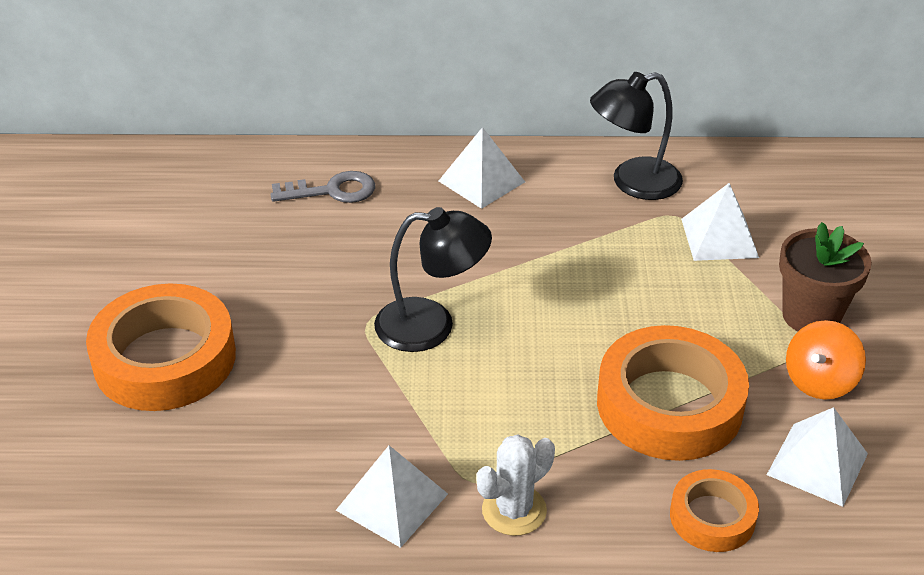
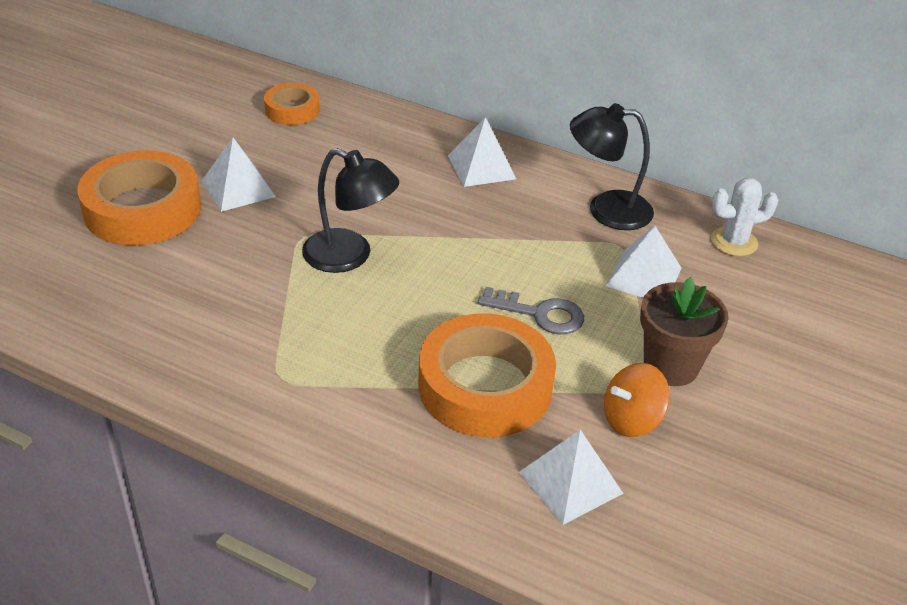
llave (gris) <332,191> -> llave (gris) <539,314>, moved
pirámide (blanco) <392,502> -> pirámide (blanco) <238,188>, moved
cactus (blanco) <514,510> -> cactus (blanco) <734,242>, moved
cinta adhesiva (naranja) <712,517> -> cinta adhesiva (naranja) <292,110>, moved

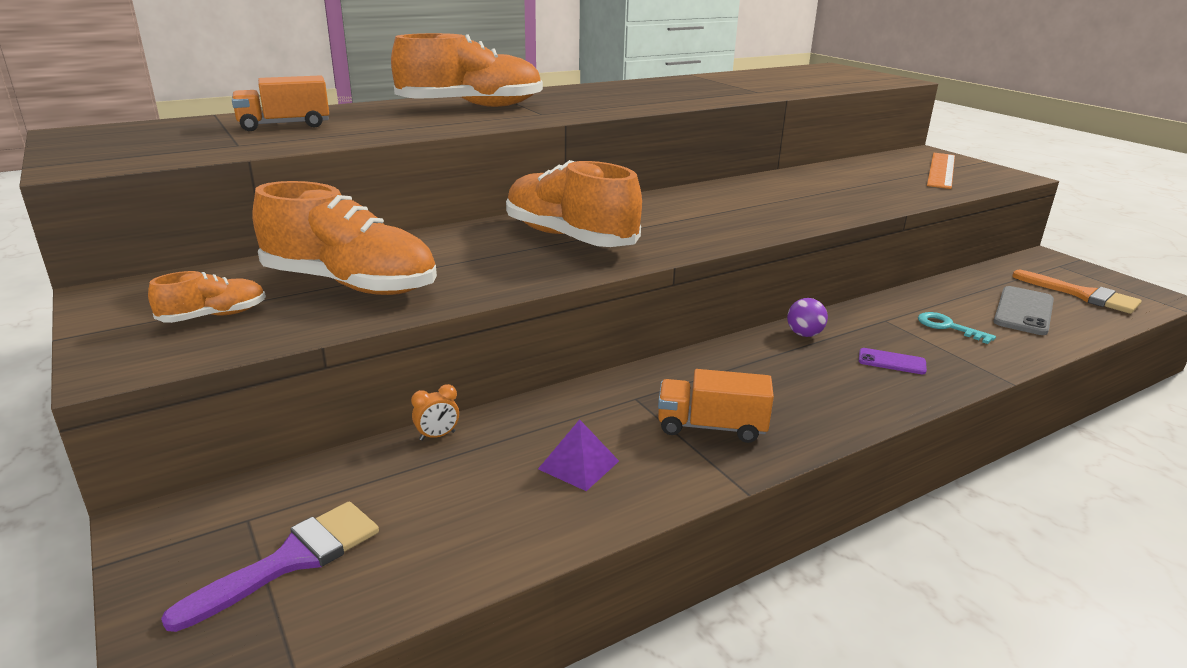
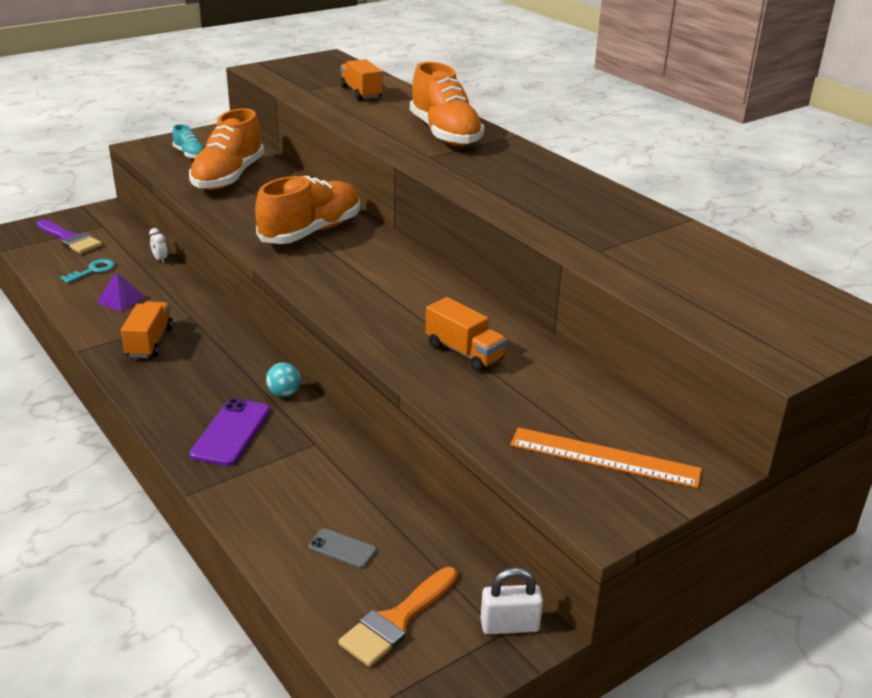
none -> camión (naranja) <464,352>
none -> candado (blanco) <509,625>
llave (turquesa) <948,327> -> llave (turquesa) <93,270>, moved
zapato (naranja) <214,316> -> zapato (turquesa) <190,155>
despertador (naranja) <437,436> -> despertador (blanco) <160,259>
pelota (morado) <804,334> -> pelota (turquesa) <284,393>
móvil (morado) <891,362> -> móvil (morado) <231,432>, x1.77
móvil (gris) <1023,311> -> móvil (gris) <342,548>, x0.57

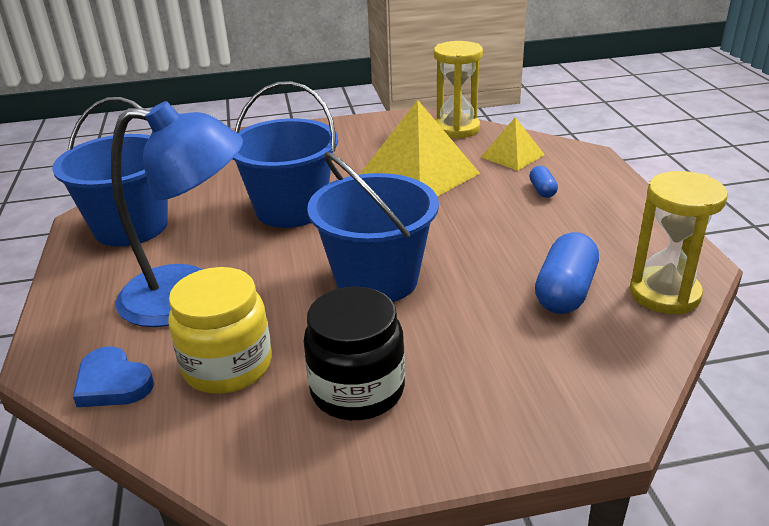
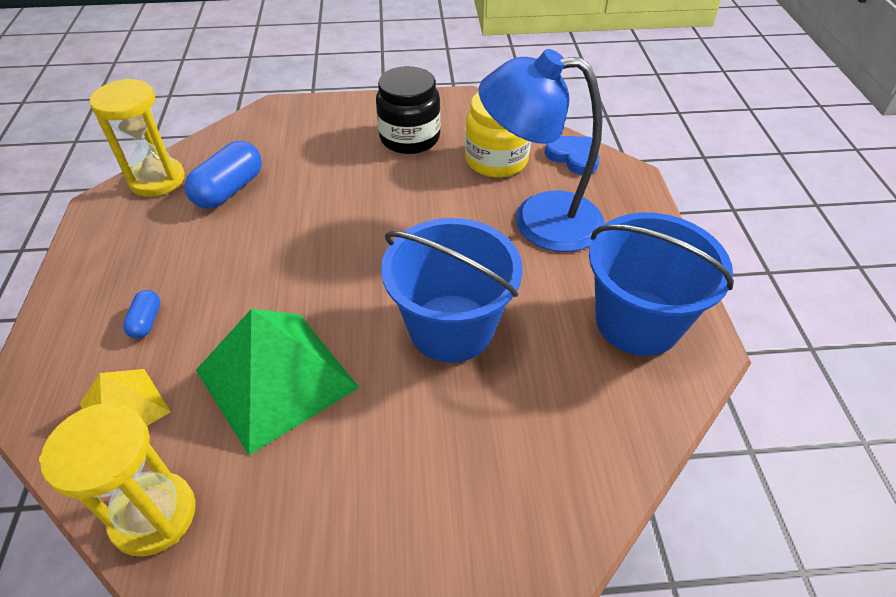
balde (azul) <377,279> -> none
pirámide (amarillo) <418,175> -> pirámide (verde) <276,379>

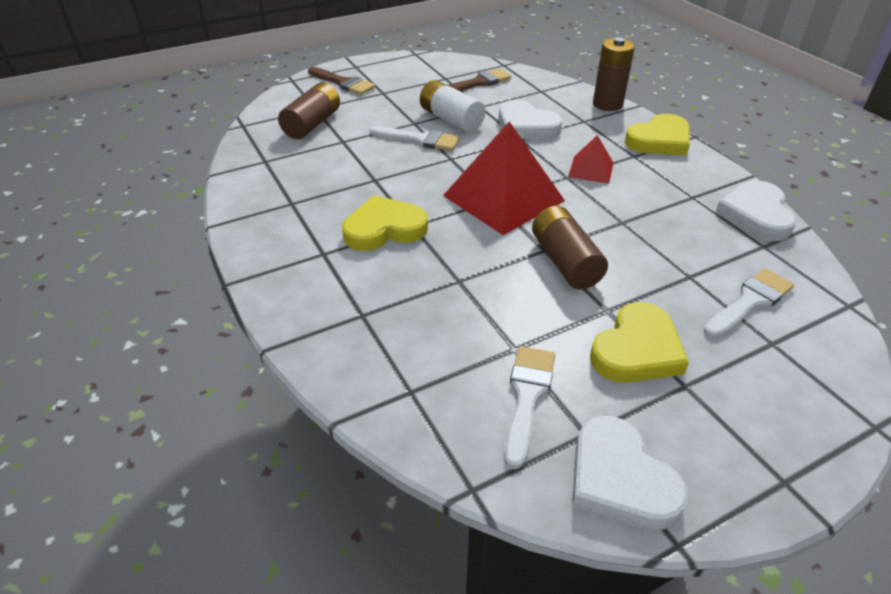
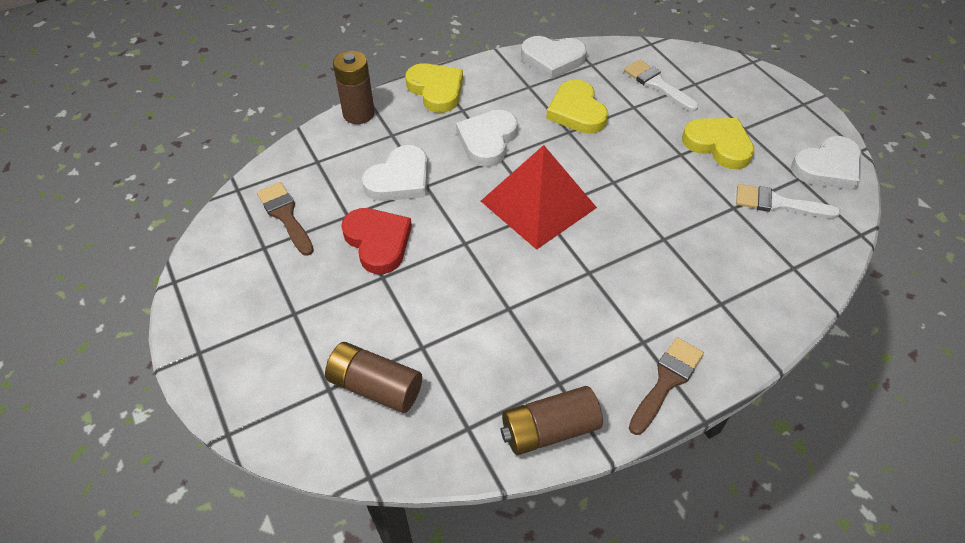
pincel (blanco) <419,140> -> none
pincel (marrón) <343,83> -> pincel (marrón) <666,381>, moved
corazón (amarillo) <384,229> -> corazón (amarillo) <577,111>, moved
pila (marrón) <565,261> -> pila (marrón) <549,429>, moved
pila (blanco) <451,119> -> corazón (rojo) <378,242>
pirámide (rojo) <591,169> -> corazón (blanco) <487,140>

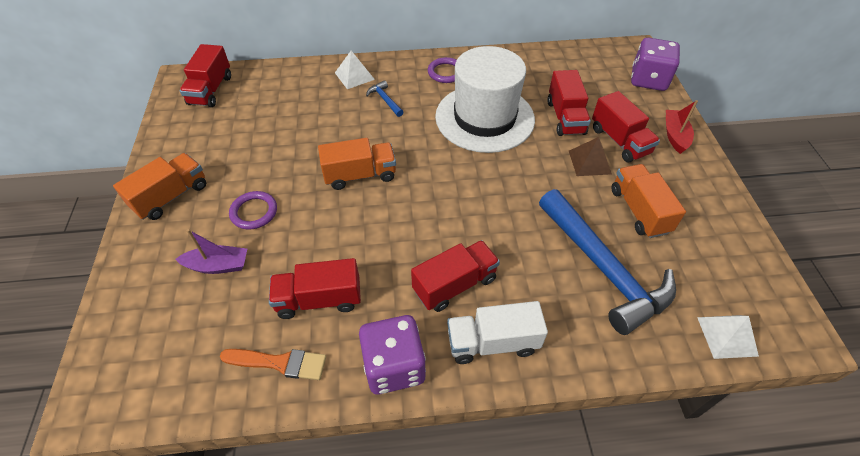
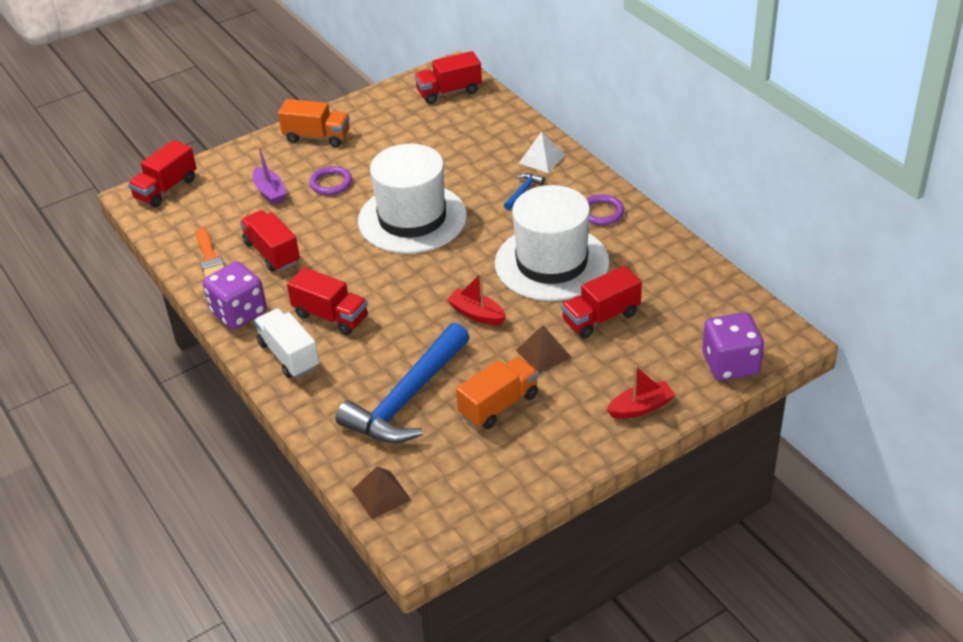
none -> barco (rojo) <477,314>
camión (rojo) <619,141> -> camión (rojo) <166,189>, moved
camión (naranja) <360,175> -> sombrero (blanco) <412,218>
pirámide (blanco) <727,336> -> pirámide (marrón) <381,494>

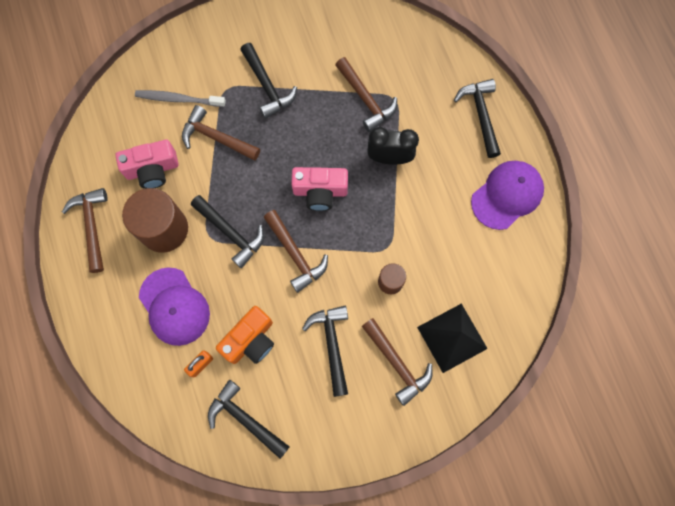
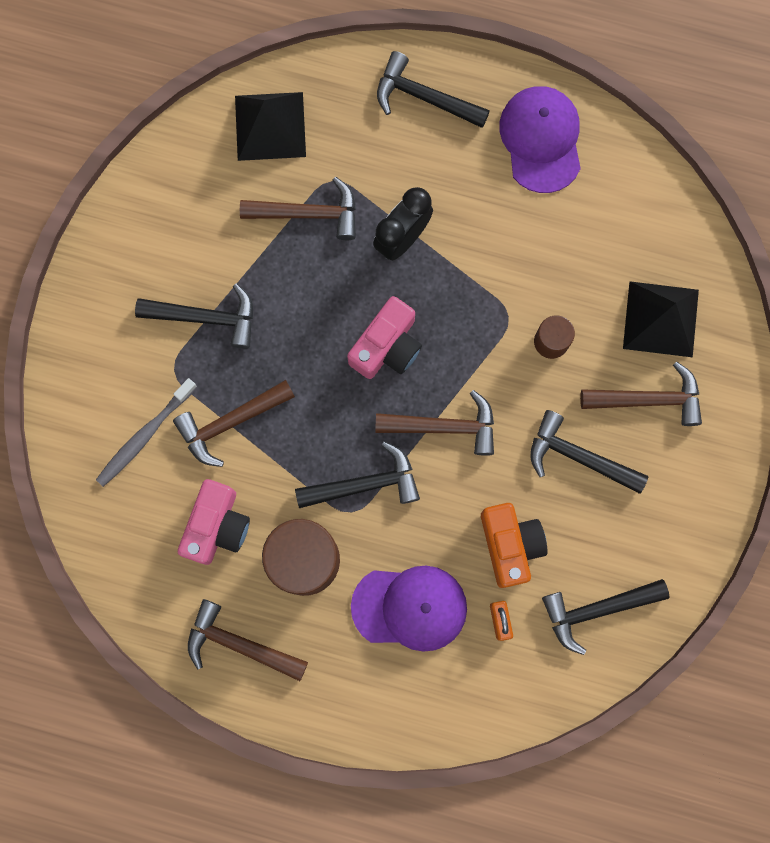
none -> pirámide (negro) <270,126>

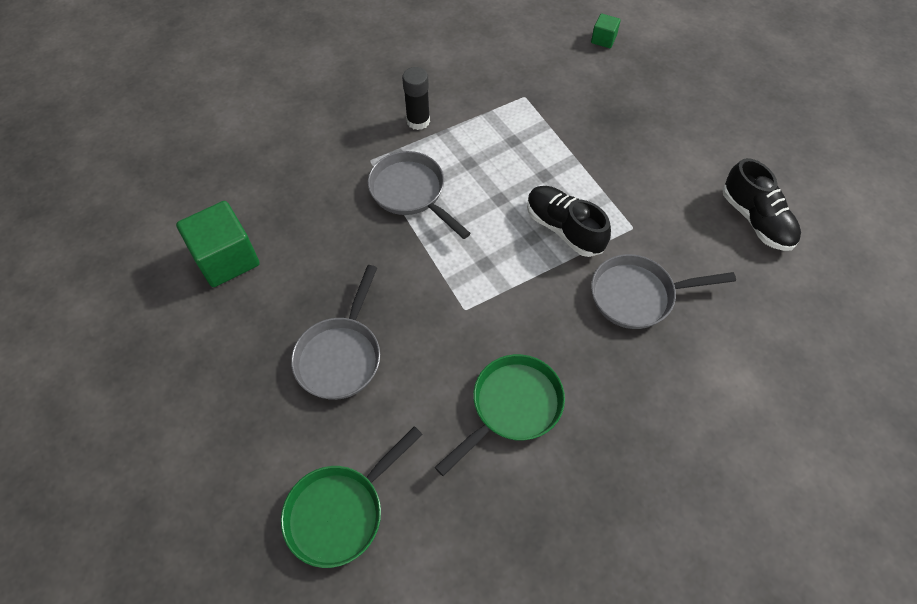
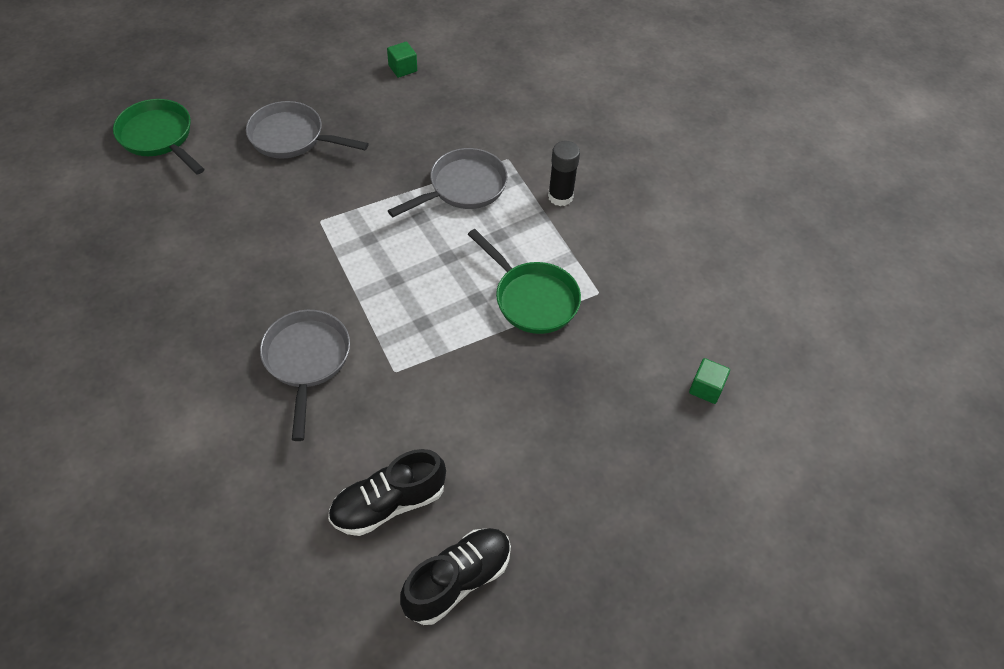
sartén (verde) <512,406> -> sartén (verde) <532,299>, moved
zapato (negro) <564,229> -> zapato (negro) <457,581>, moved
cubo (verde) <226,259> -> cubo (verde) <402,68>, x0.50

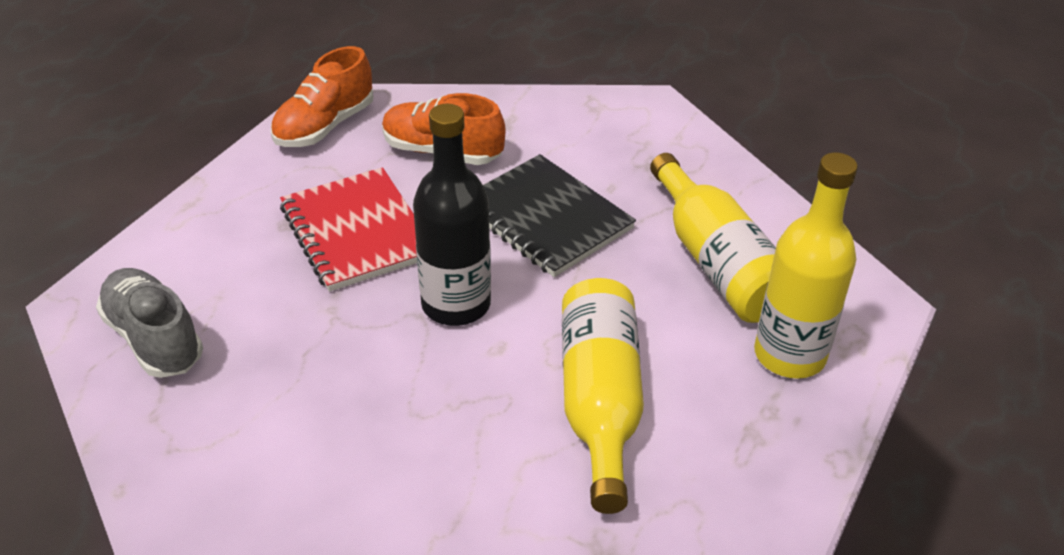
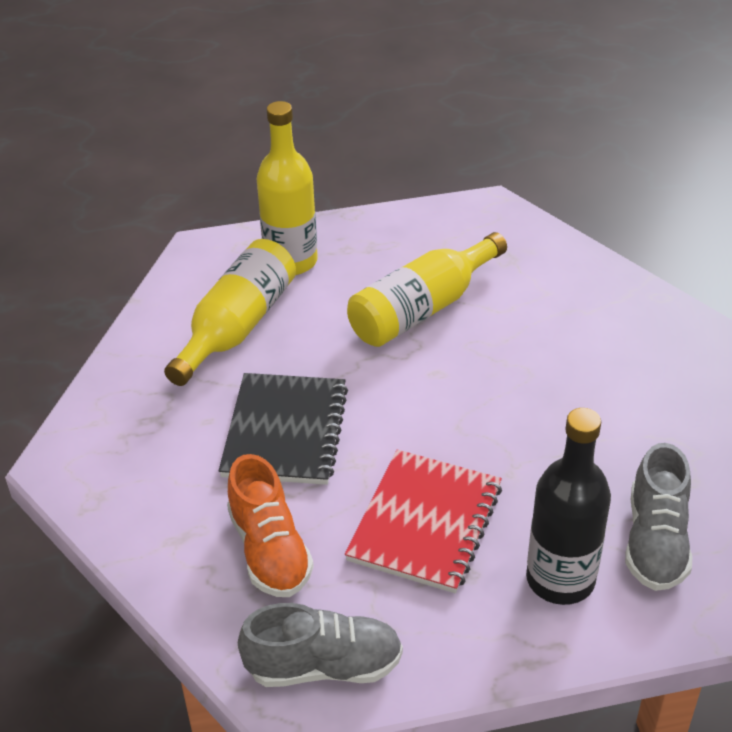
botella (negro) <456,304> -> botella (negro) <560,579>, moved
zapato (naranja) <325,126> -> zapato (gris) <324,666>

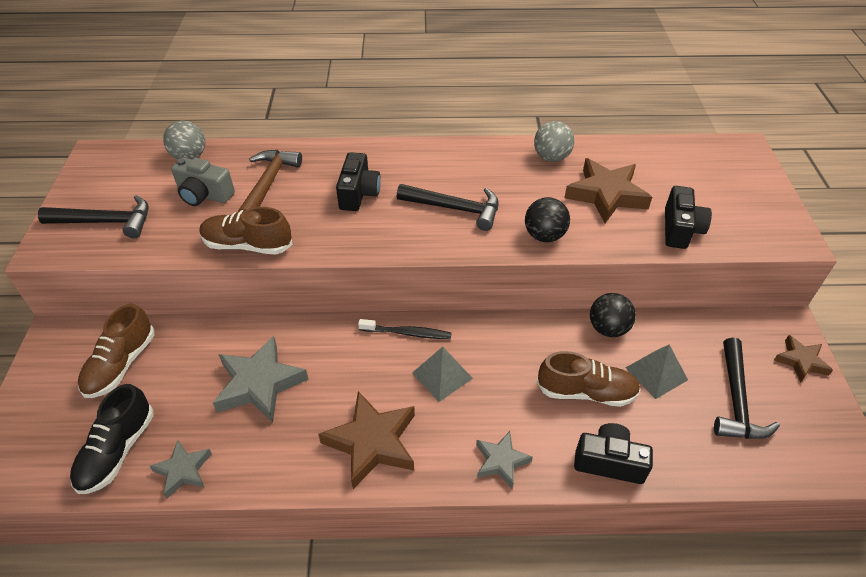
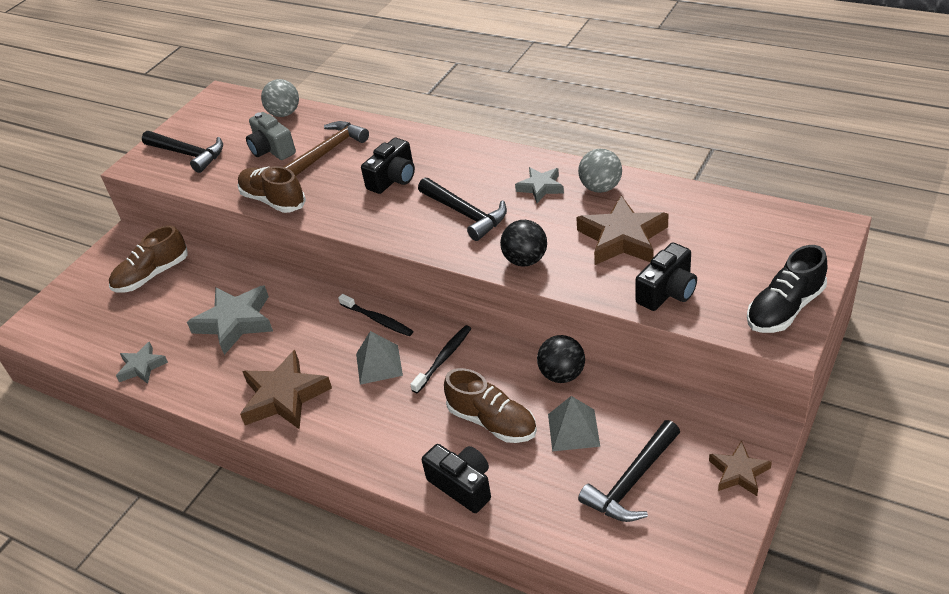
none -> cepillo de dientes (negro) <443,358>
zapato (negro) <117,451> -> zapato (negro) <785,309>, moved
estrella (gris) <501,461> -> estrella (gris) <541,187>, moved

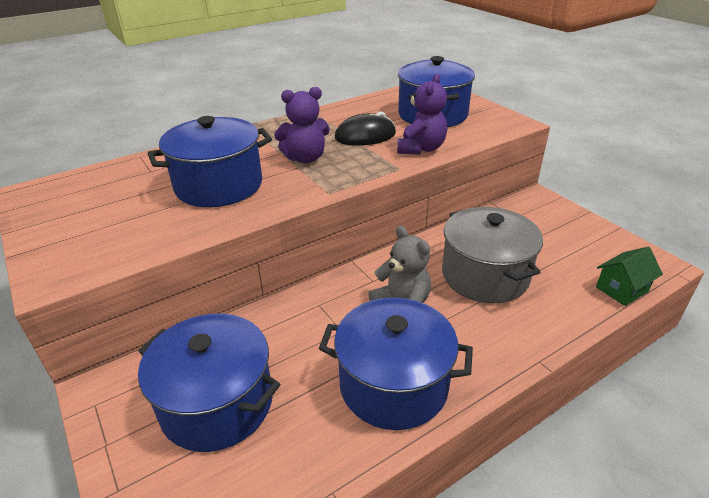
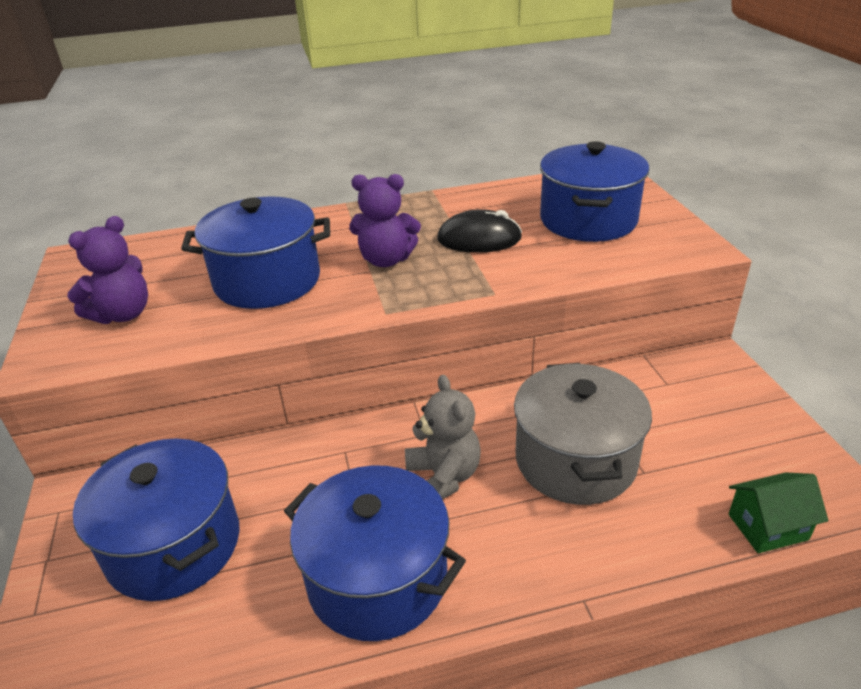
osito (morado) <421,149> -> osito (morado) <123,314>, moved

